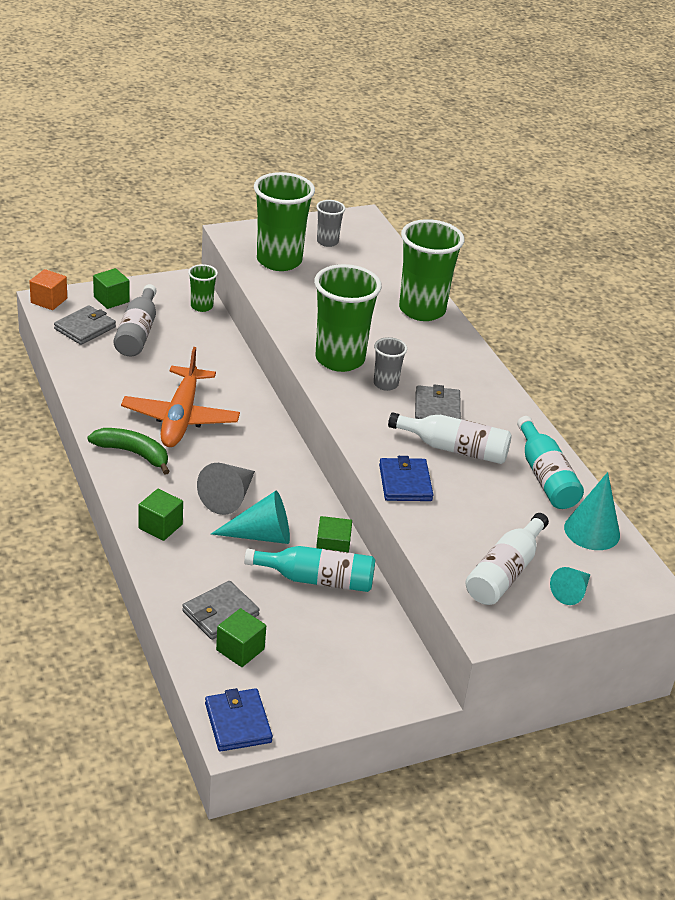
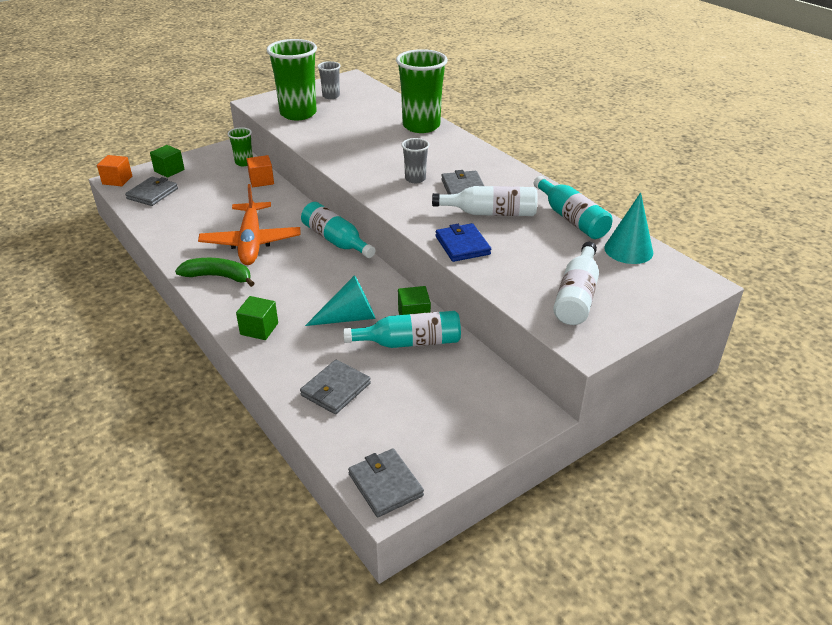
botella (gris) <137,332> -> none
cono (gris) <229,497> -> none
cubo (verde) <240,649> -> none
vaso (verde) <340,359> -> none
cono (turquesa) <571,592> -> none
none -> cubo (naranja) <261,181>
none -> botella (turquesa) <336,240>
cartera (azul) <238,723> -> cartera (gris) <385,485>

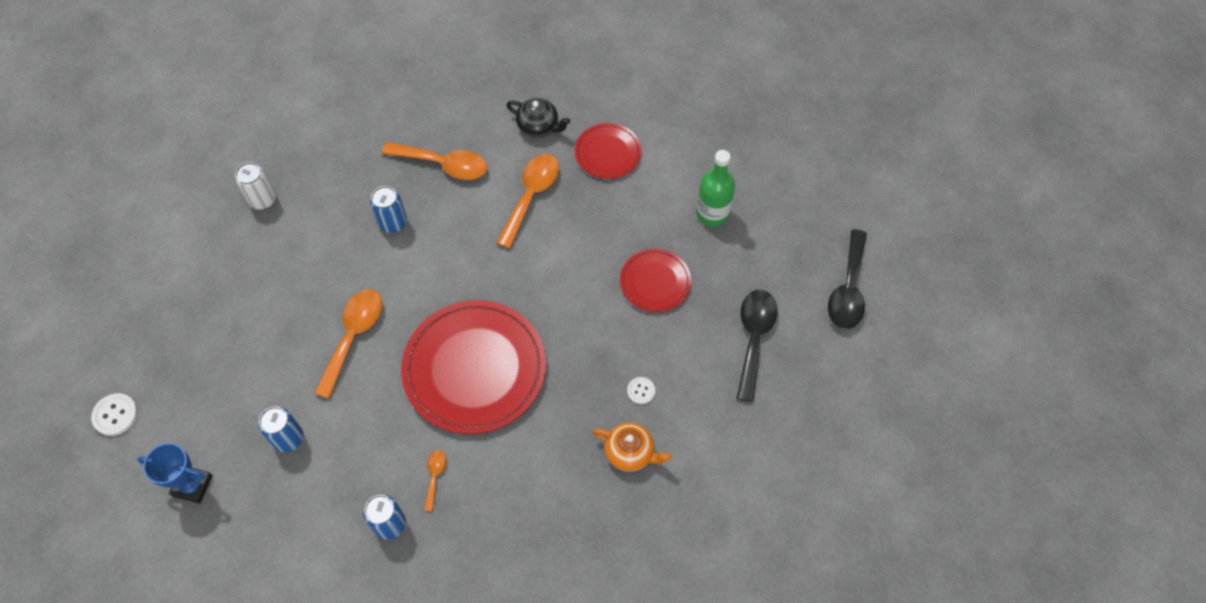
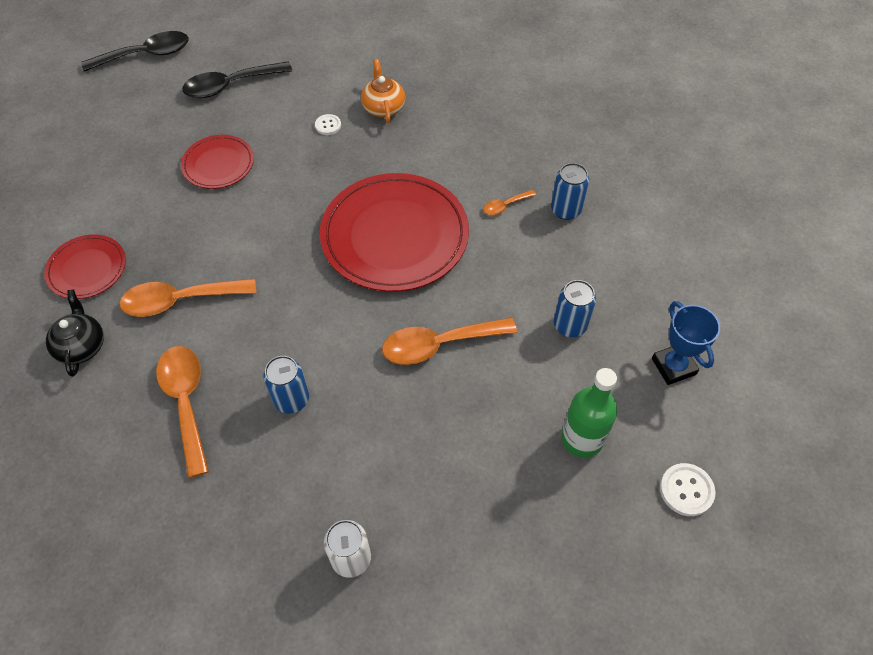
botella (verde) <712,213> -> botella (verde) <582,438>, moved

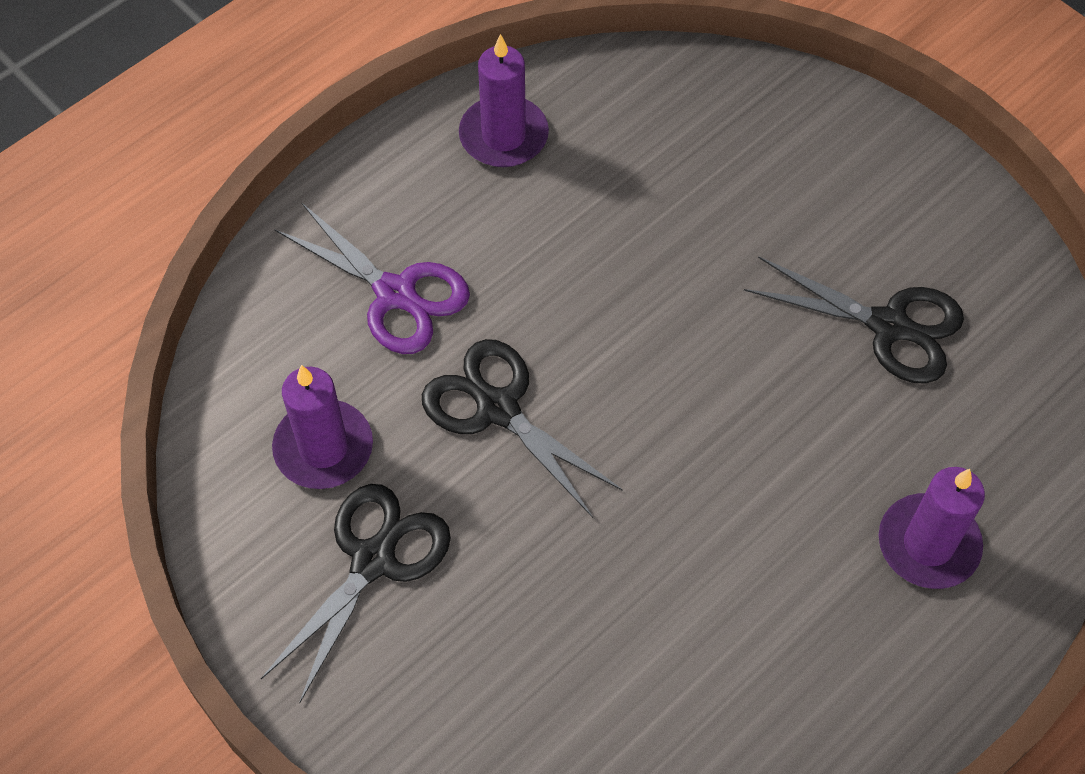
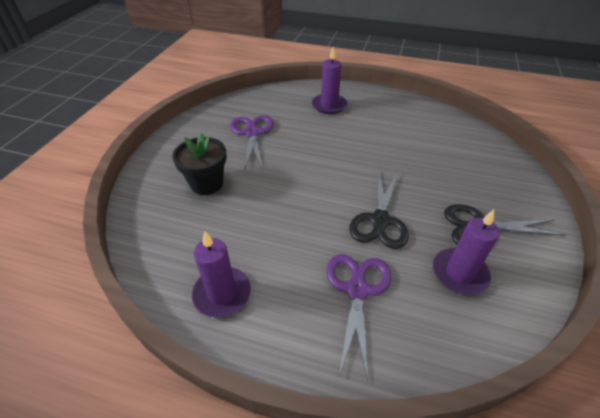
none -> maceta (negro) <206,183>
tijeras (negro) <888,326> -> tijeras (morado) <252,133>

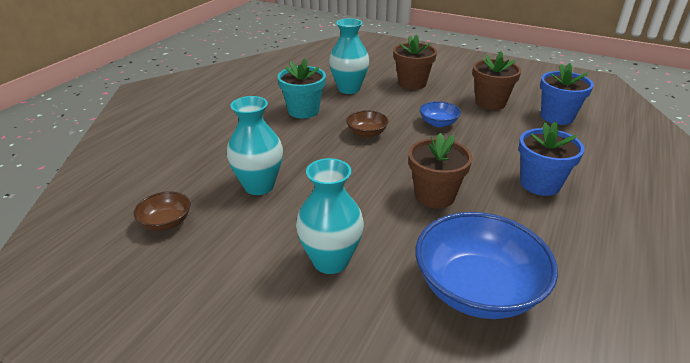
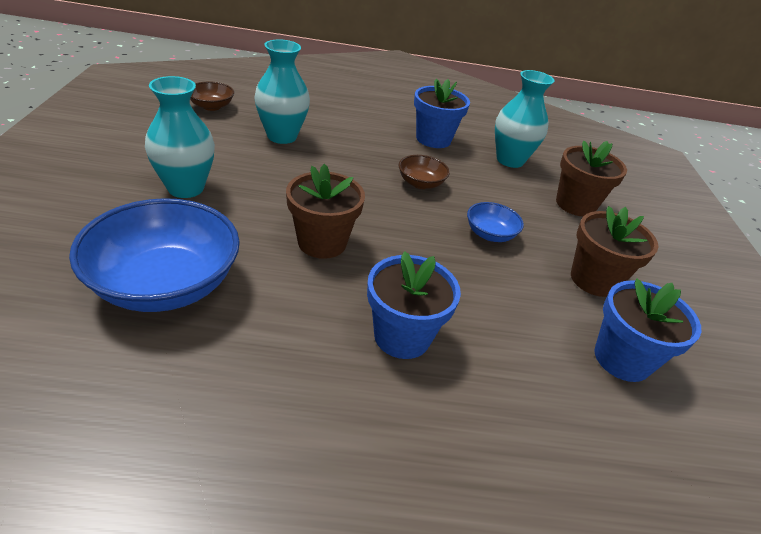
maceta (turquesa) <303,111> -> maceta (azul) <433,139>

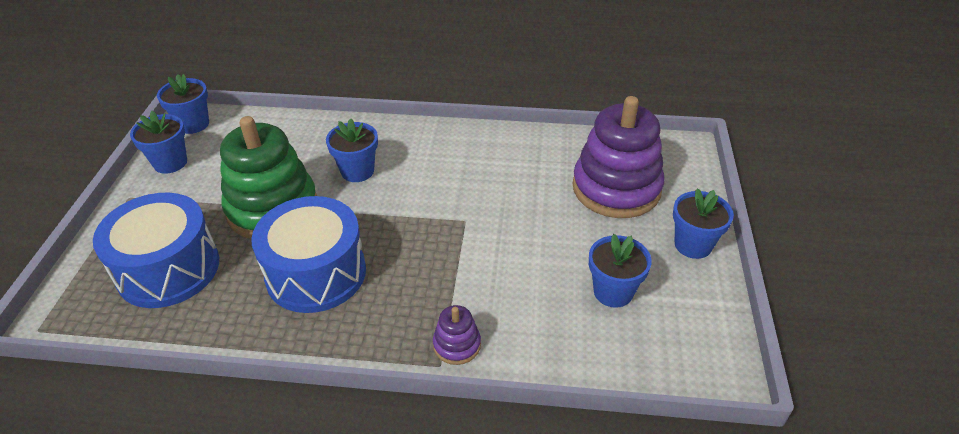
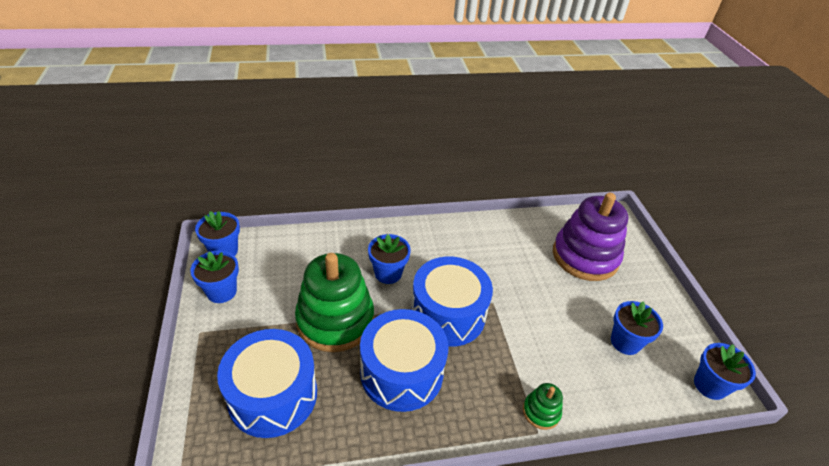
none -> tambor (azul) <447,314>
maceta (azul) <693,245> -> maceta (azul) <709,385>, moved
juguete apilable (morado) <457,345> -> juguete apilable (verde) <541,412>

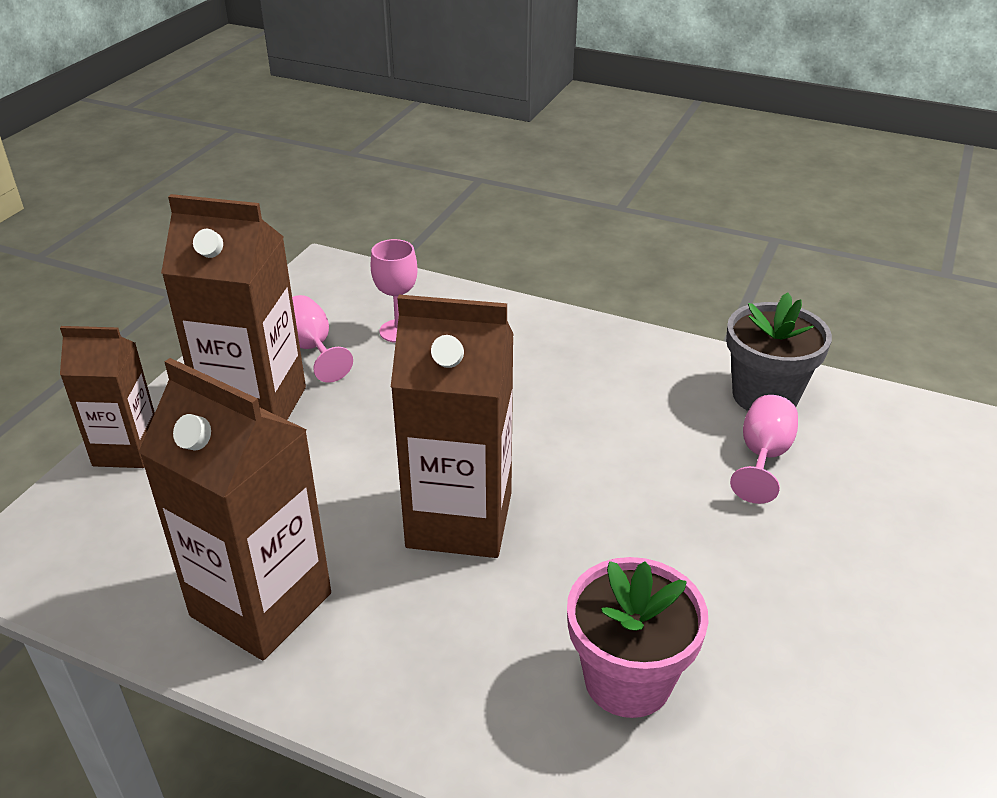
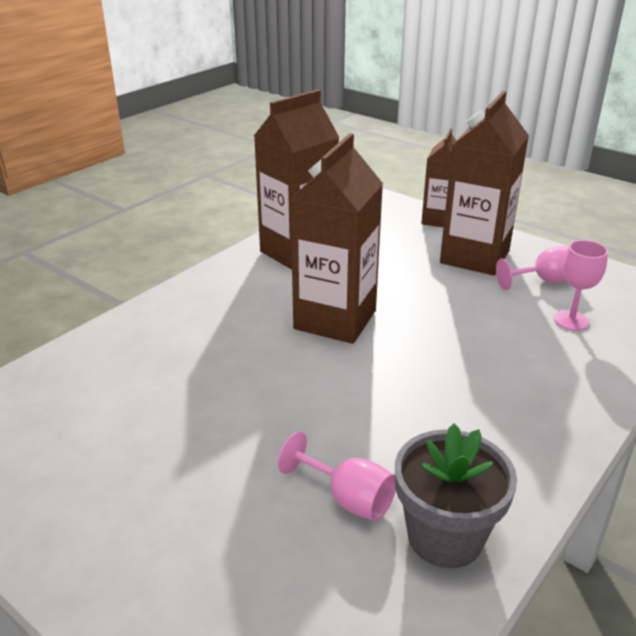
maceta (rosa) <627,679> -> none

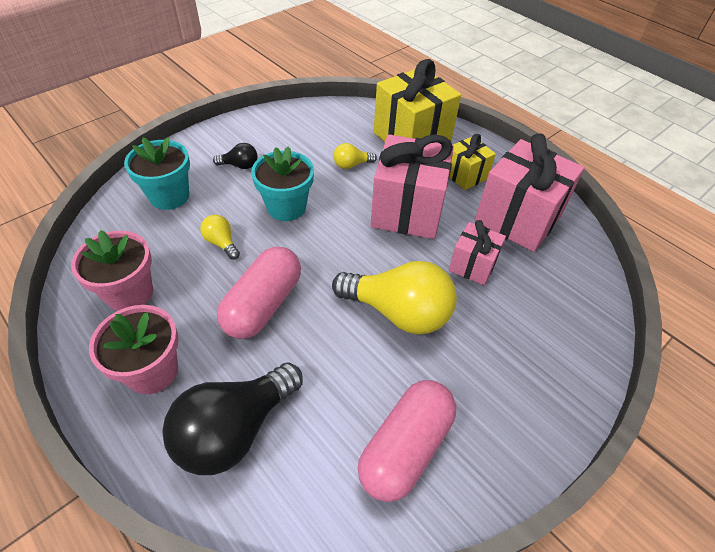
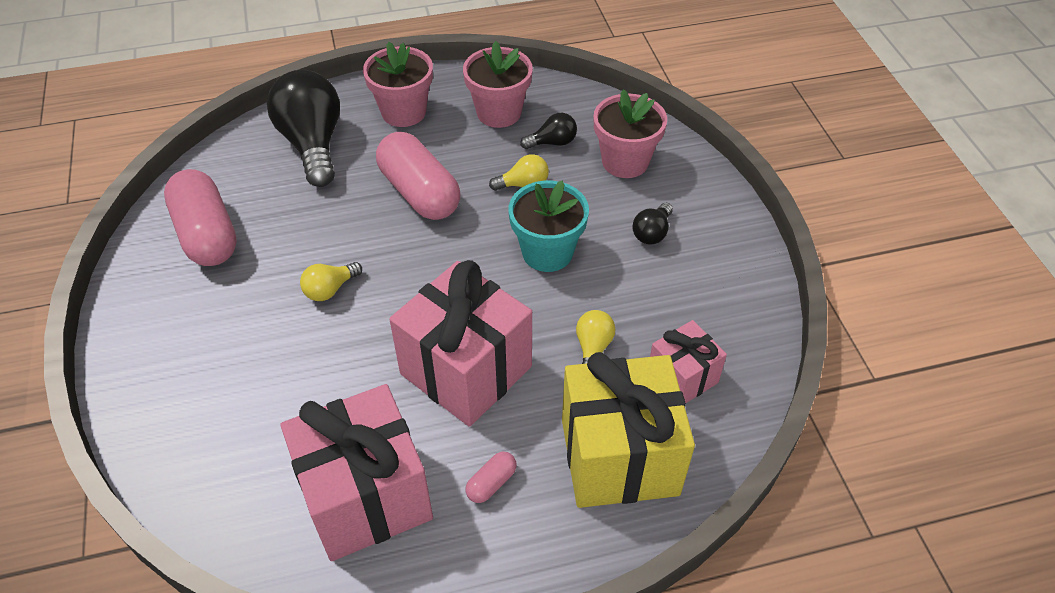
none -> bombilla (negro) <552,142>
regalo (rosa) <472,265> -> regalo (rosa) <682,377>, moved
regalo (amarillo) <465,175> -> cápsula (rosa) <491,483>
maceta (turquesa) <169,196> -> maceta (rosa) <625,162>
bombilla (amarillo) <398,312> -> bombilla (amarillo) <330,289>, x0.46

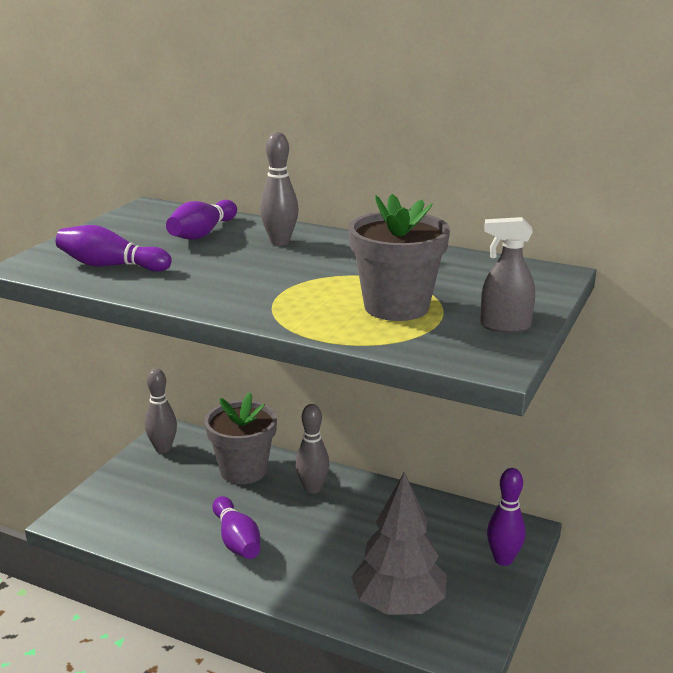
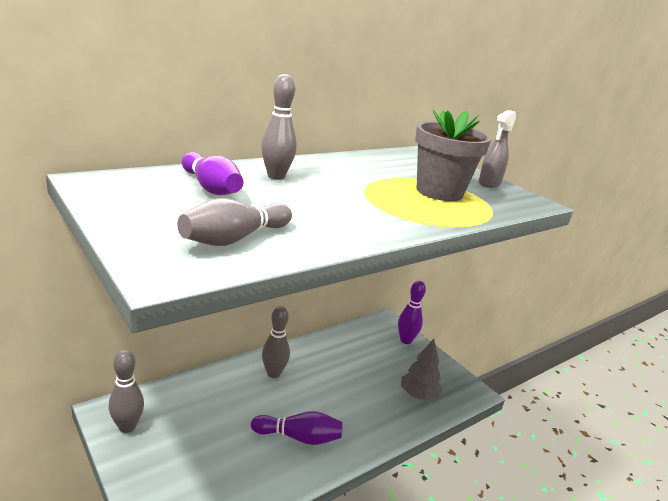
maceta (gris) <243,470> -> none
bolo (morado) <111,266> -> bolo (gris) <234,238>
árbol (gris) <398,604> -> árbol (gris) <418,395>, x0.65

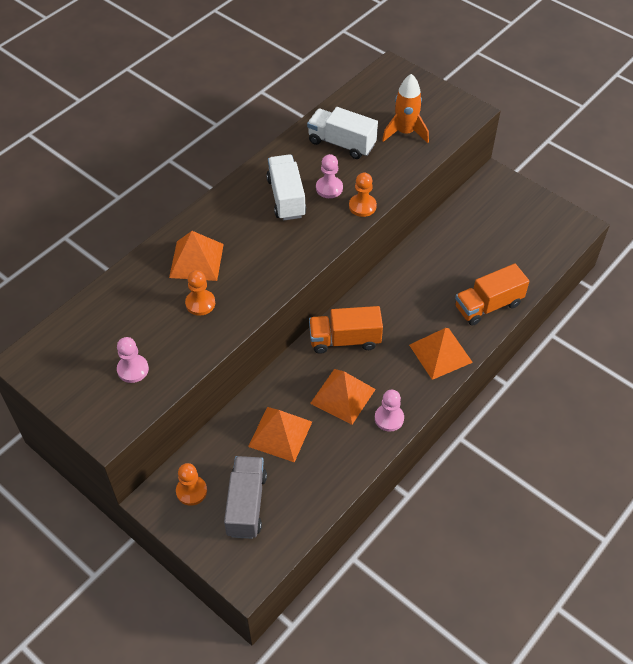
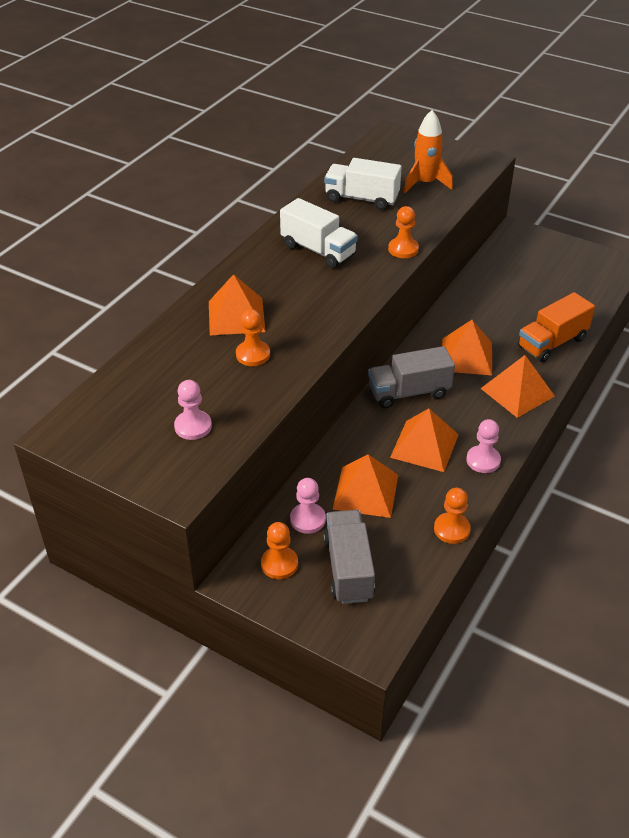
none -> peón (naranja) <451,529>
none -> pirámide (naranja) <466,356>
peón (rosa) <329,188> -> peón (rosa) <307,519>, moved
camión (naranja) <344,340> -> camión (gris) <409,392>
camión (blanco) <286,198> -> camión (blanco) <318,250>, 150 degrees clockwise

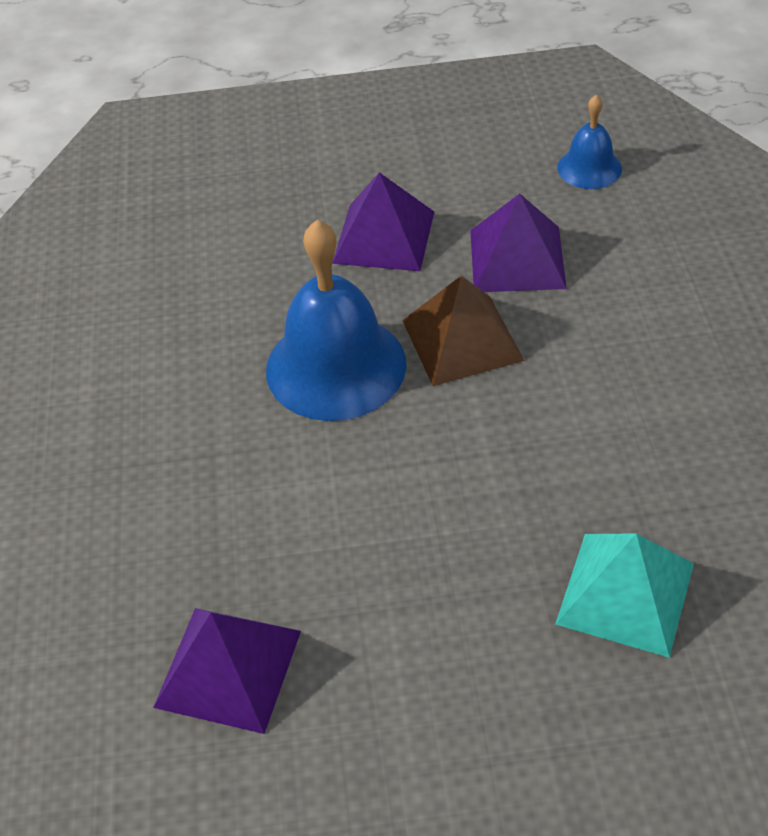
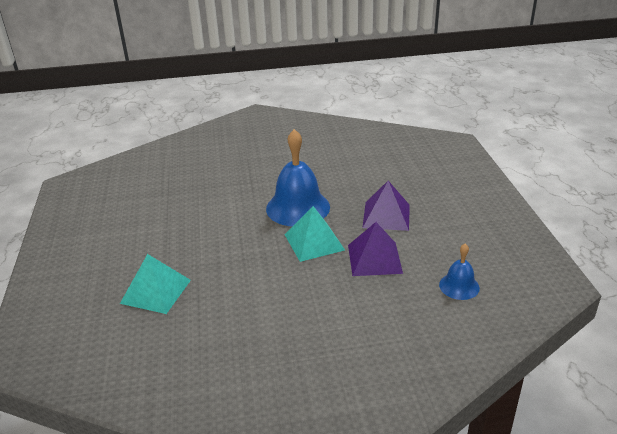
pirámide (morado) <228,668> -> none
pirámide (marrón) <462,340> -> pirámide (turquesa) <314,242>

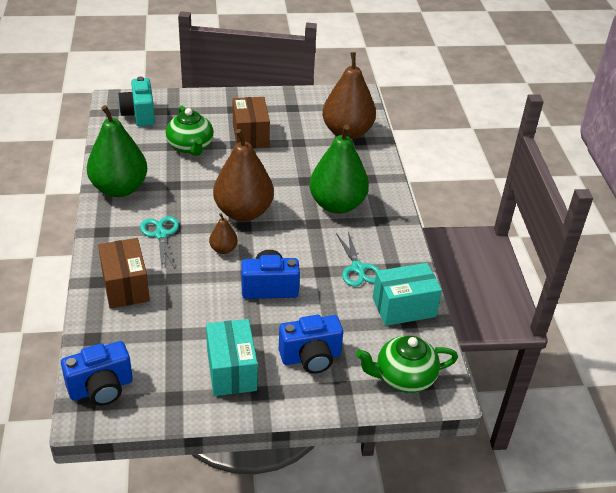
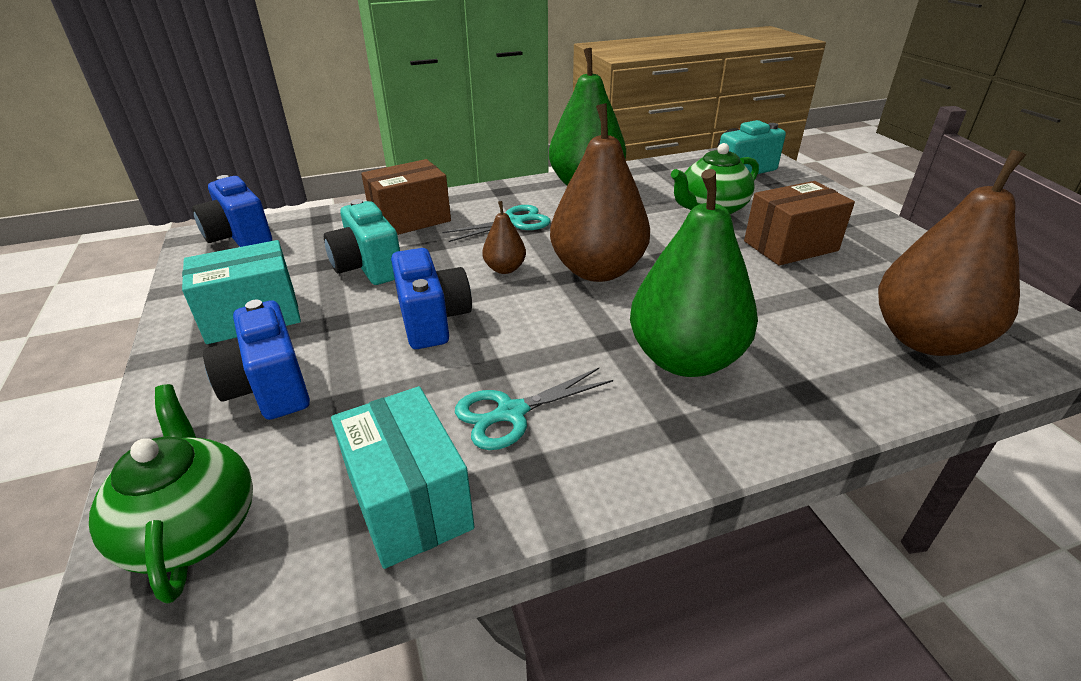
none -> cámara (turquesa) <368,267>

